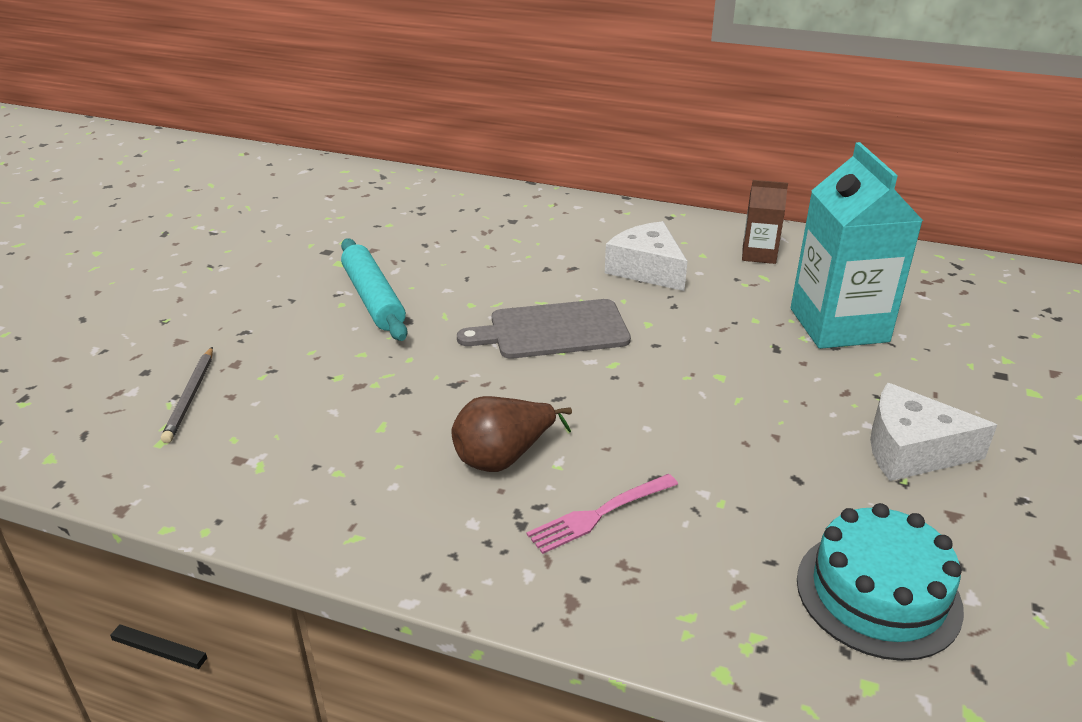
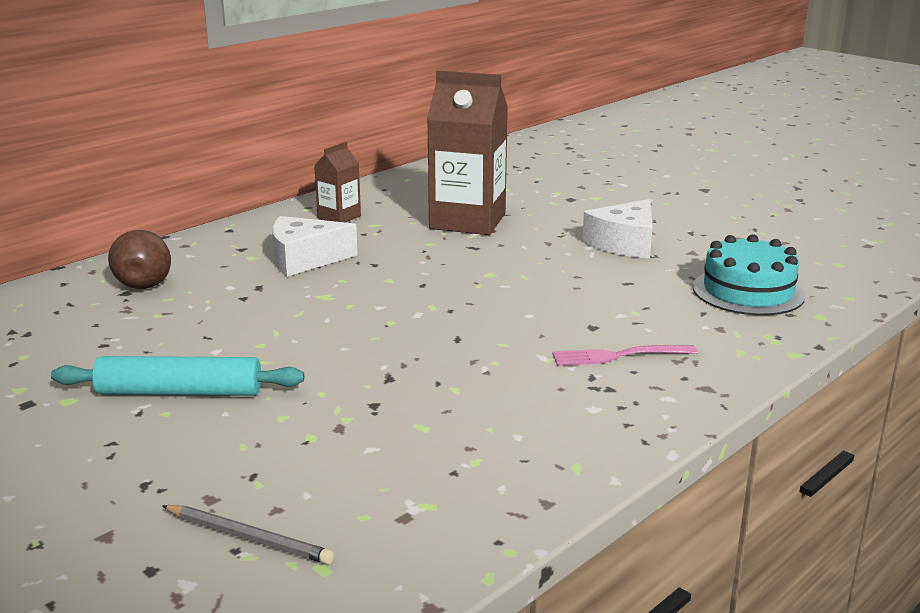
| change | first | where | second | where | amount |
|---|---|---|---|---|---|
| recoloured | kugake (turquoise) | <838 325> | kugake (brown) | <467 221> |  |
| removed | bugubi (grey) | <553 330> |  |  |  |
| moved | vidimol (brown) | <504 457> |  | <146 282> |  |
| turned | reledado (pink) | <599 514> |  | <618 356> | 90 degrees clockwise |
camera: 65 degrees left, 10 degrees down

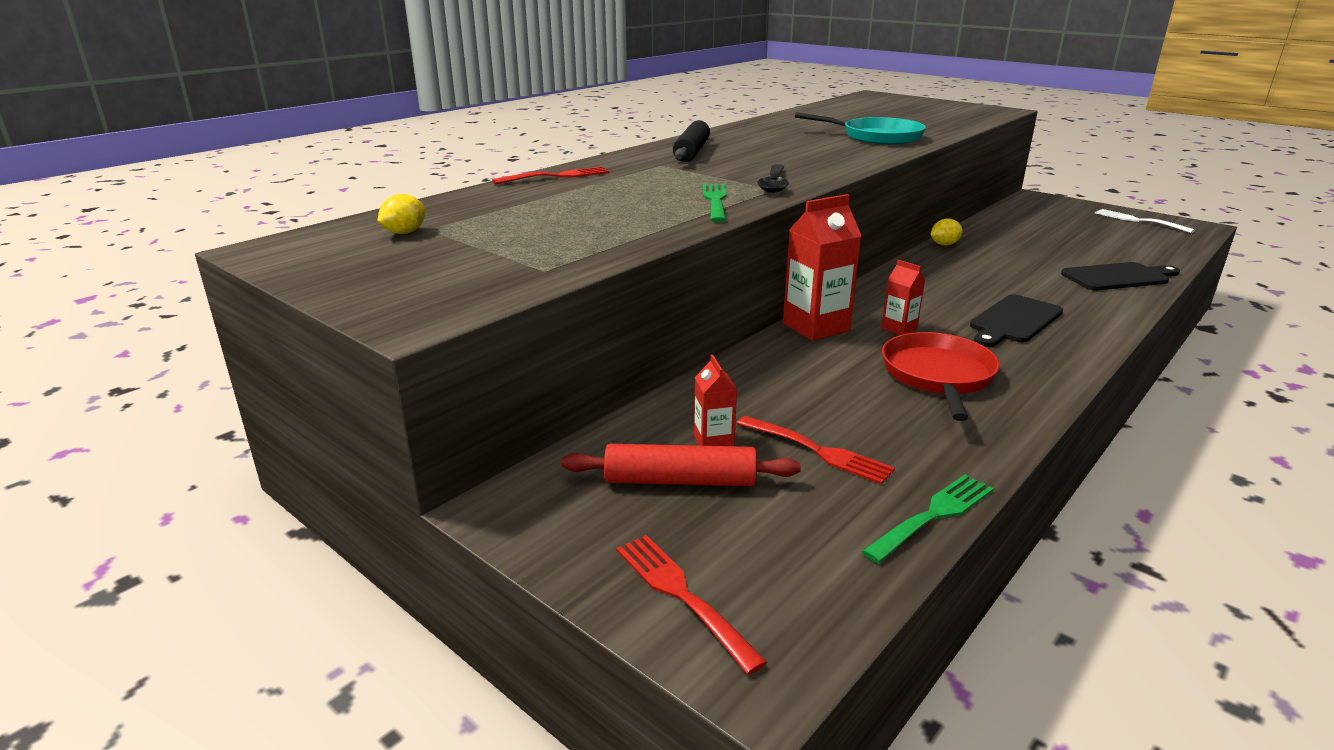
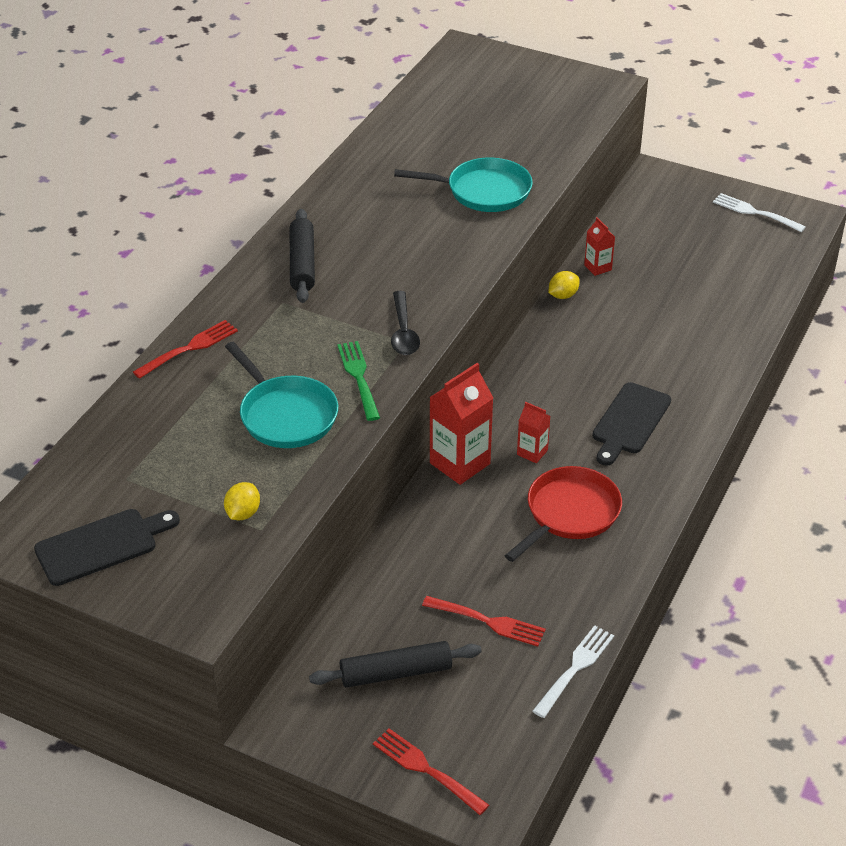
| change | first | where | second | where | amount |
|---|---|---|---|---|---|
| moved | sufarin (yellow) | <404 233> |  | <243 513> |  |
| moved | bugubi (black) | <1118 277> |  | <101 545> |  |
| turned | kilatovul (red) | <938 376> |  | <569 513> | 45 degrees clockwise |
| moved | kugake (red) | <713 442> |  | <597 267> |  |
| recoloured | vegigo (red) | <680 481> | vegigo (black) | <396 673> |  |
| recoloured | reledado (green) | <932 516> | reledado (white) | <575 669> |  |
| added |  |  | kilatovul (turquoise) | <285 415> |  |
camera: 15 degrees left, 15 degrees up

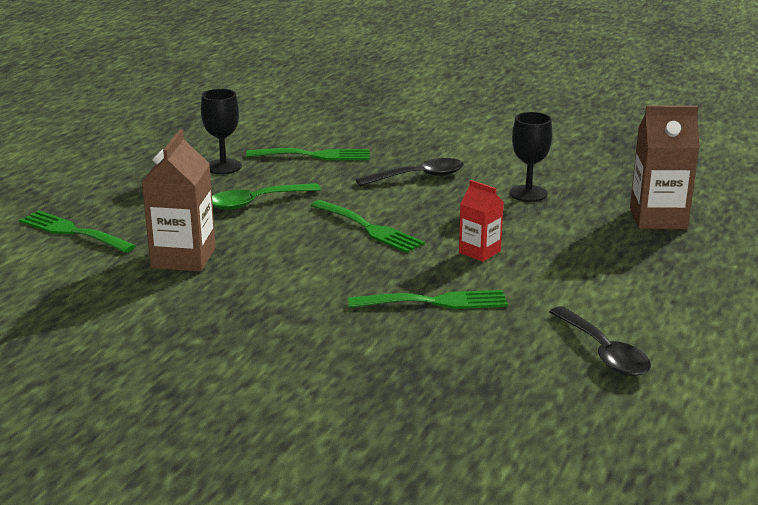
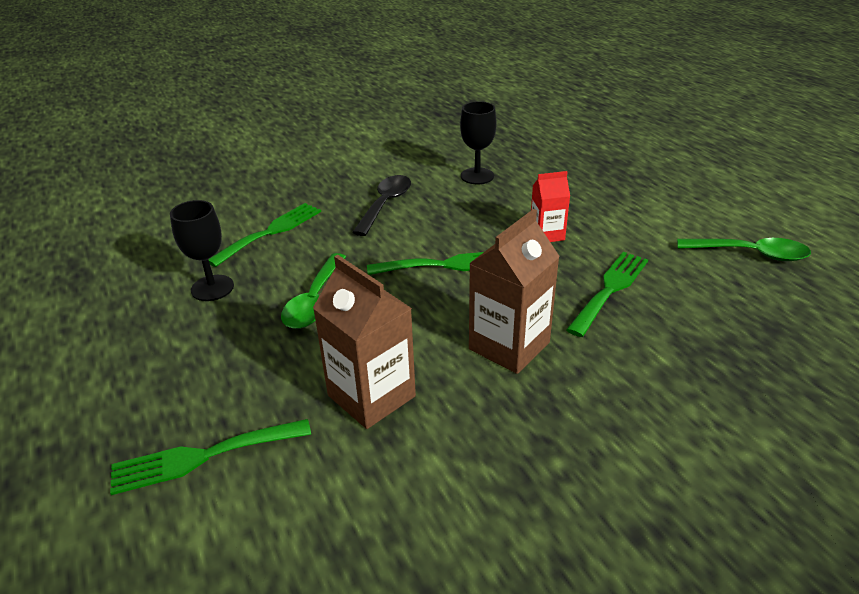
| change | first | where | second | where | amount |
|---|---|---|---|---|---|
| moved | kugake (brown) | <658 218> |  | <509 346> |  |
| recoloured | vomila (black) | <603 352> | vomila (green) | <750 254> |  |
camera: 50 degrees left, 10 degrees up

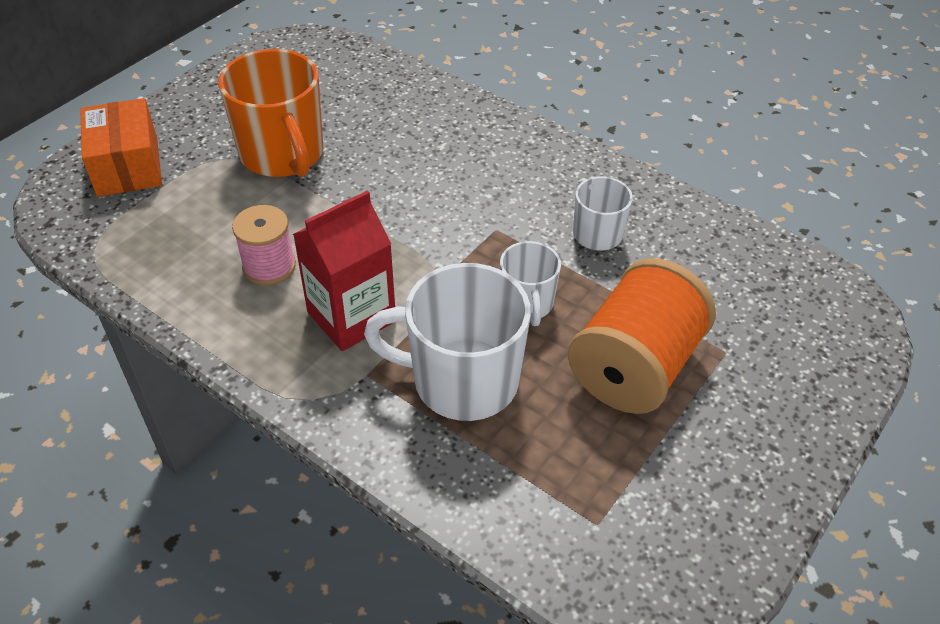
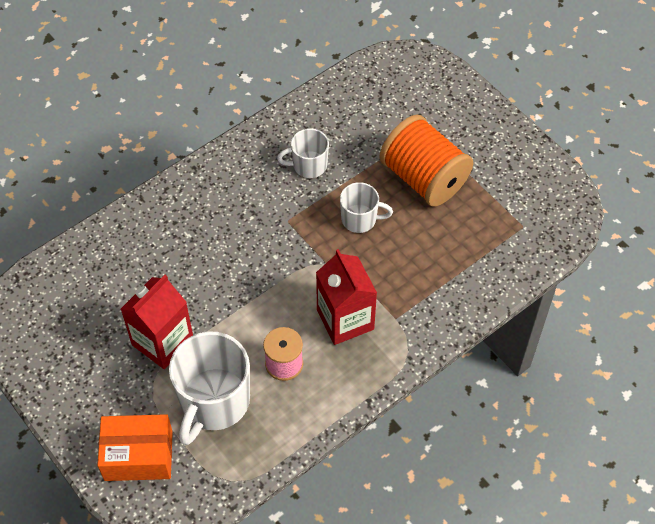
| change | first | where | second | where | amount |
|---|---|---|---|---|---|
| replaced | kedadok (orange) | <283 155> | kugake (red) | <162 342> |  |
| moved | kedadok (white) | <462 380> |  | <214 402> |  |
camera: 75 degrees left, 10 degrees up

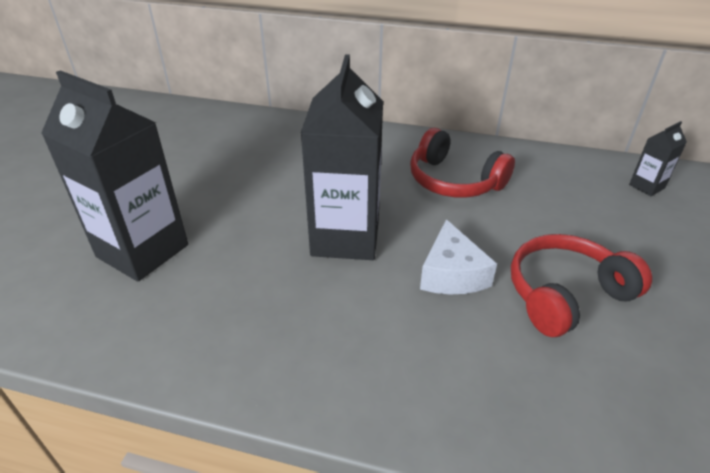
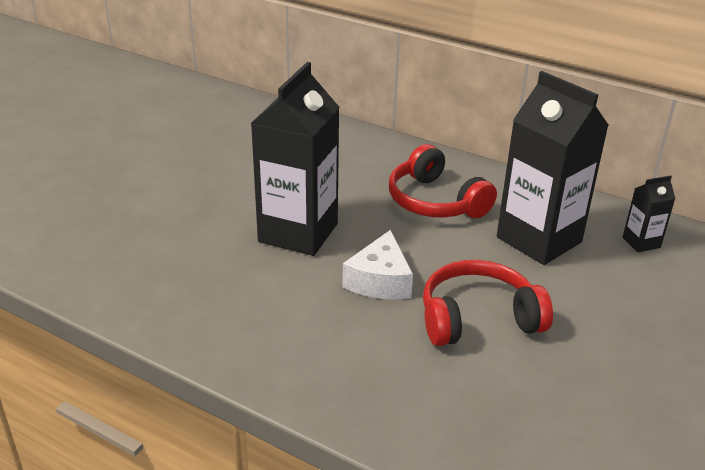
| change | first | where | second | where | amount |
|---|---|---|---|---|---|
| moved | kugake (black) | <142 251> |  | <539 240> |  |
camera: 15 degrees right, 5 degrees down

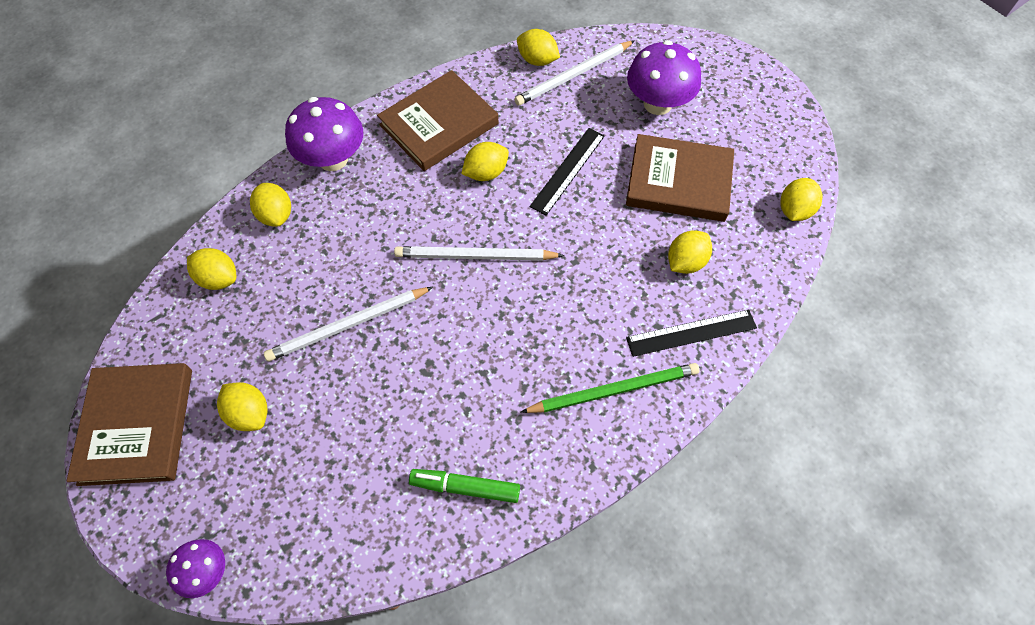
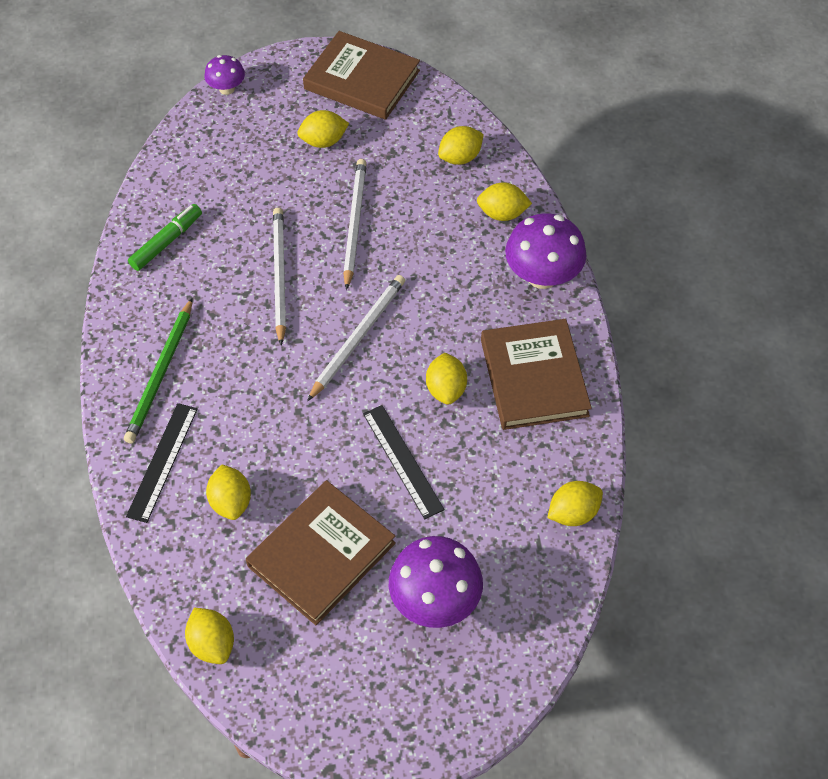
| change | first | where | second | where | amount |
|---|---|---|---|---|---|
| moved | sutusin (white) | <573 75> |  | <279 275> |  |
camera: 120 degrees right, 5 degrees down

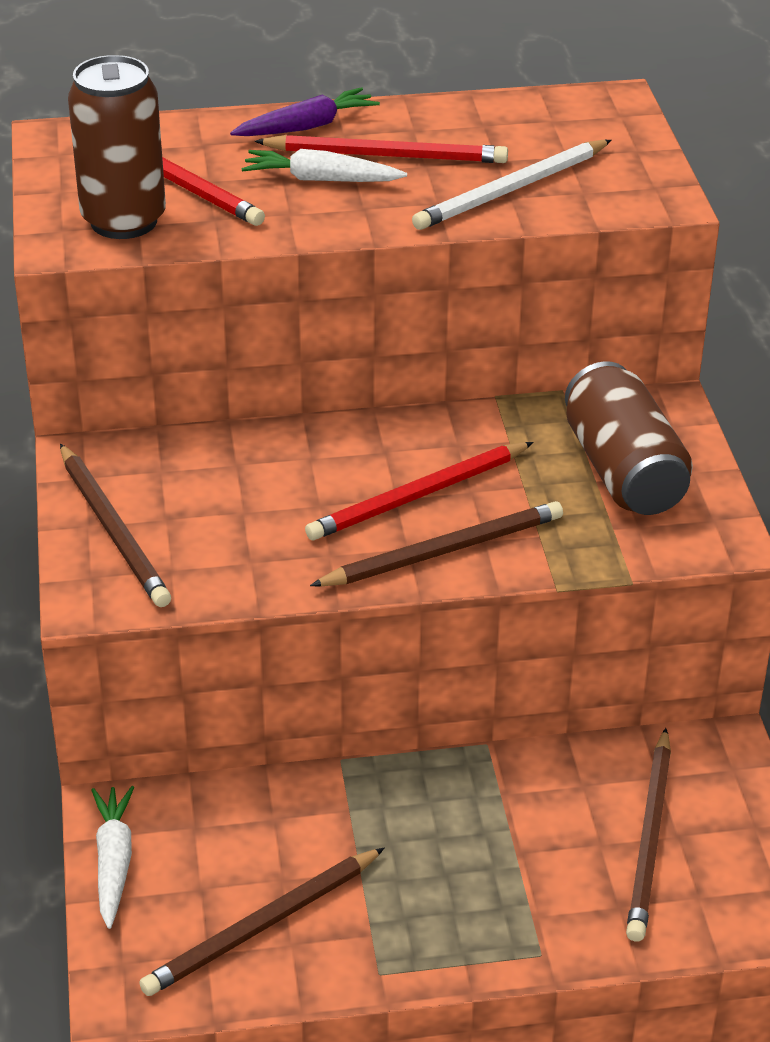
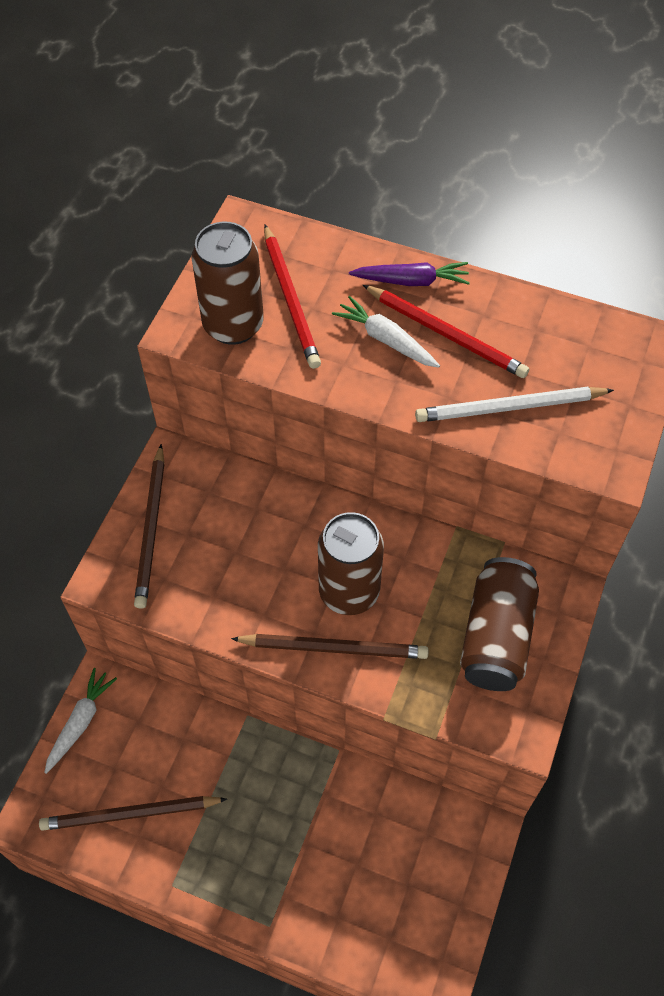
| change | first | where | second | where | amount |
|---|---|---|---|---|---|
| replaced | sutusin (red) | <418 496> | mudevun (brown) | <349 592> |  |
| removed | sutusin (brown) | <650 838> |  |  |  |
camera: 30 degrees right, 20 degrees up

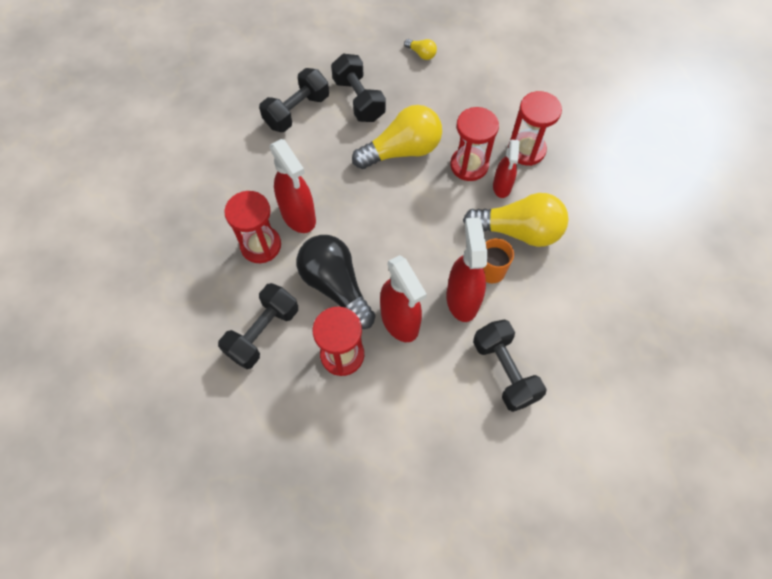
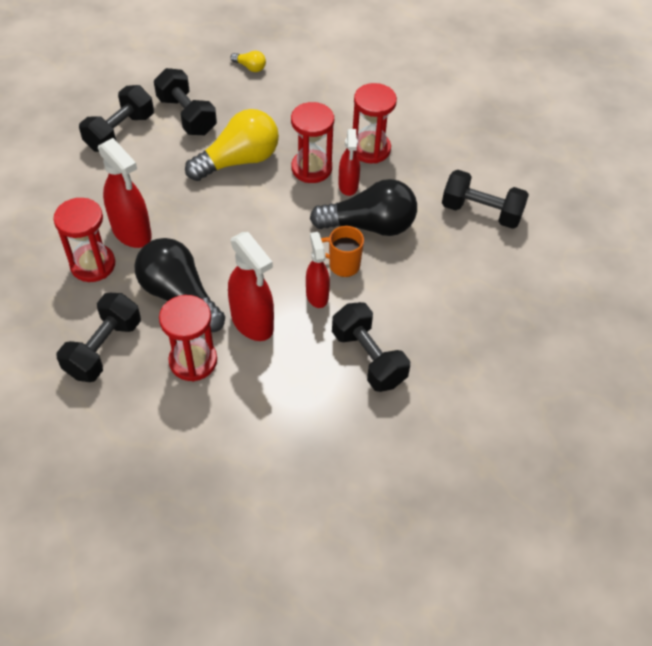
| change | first | where | second | where | amount |
|---|---|---|---|---|---|
| recoloured | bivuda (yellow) | <518 231> | bivuda (black) | <369 225> |  |
| resized | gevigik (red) | <462 299> |  | <317 295> | x0.63 |
| added |  |  | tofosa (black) | <481 212> |  |
camera: 10 degrees left, 10 degrees down

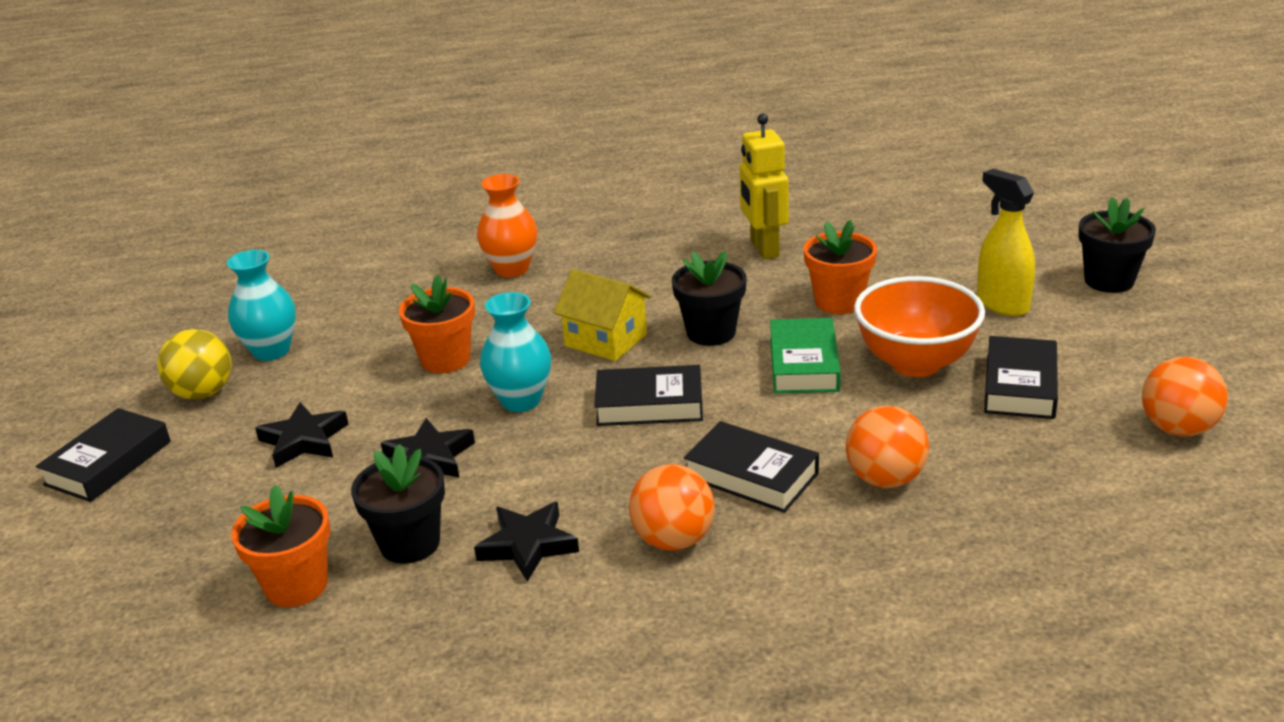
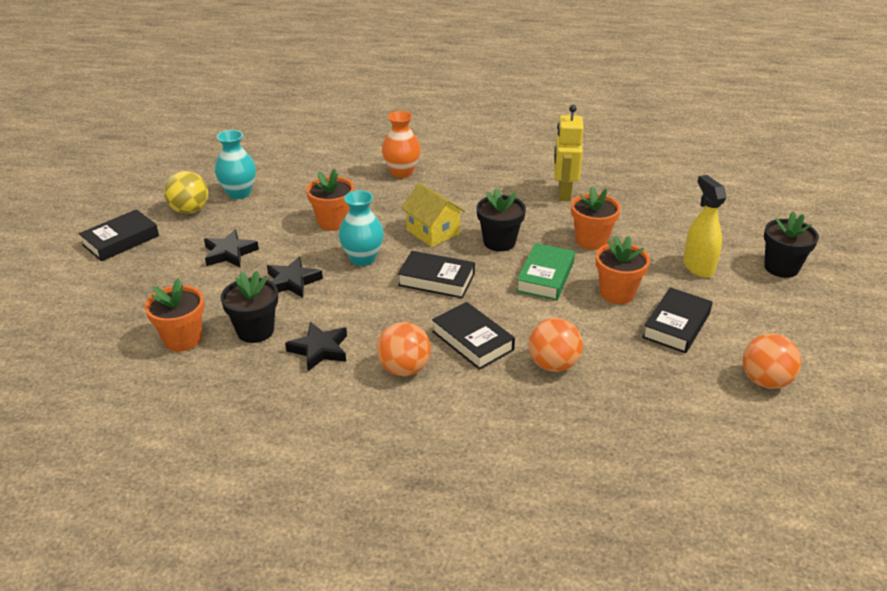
| change | first | where | second | where | amount |
|---|---|---|---|---|---|
| replaced | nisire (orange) | <915 363> | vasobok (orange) | <617 293> |  |
camera: 15 degrees right, 5 degrees up

